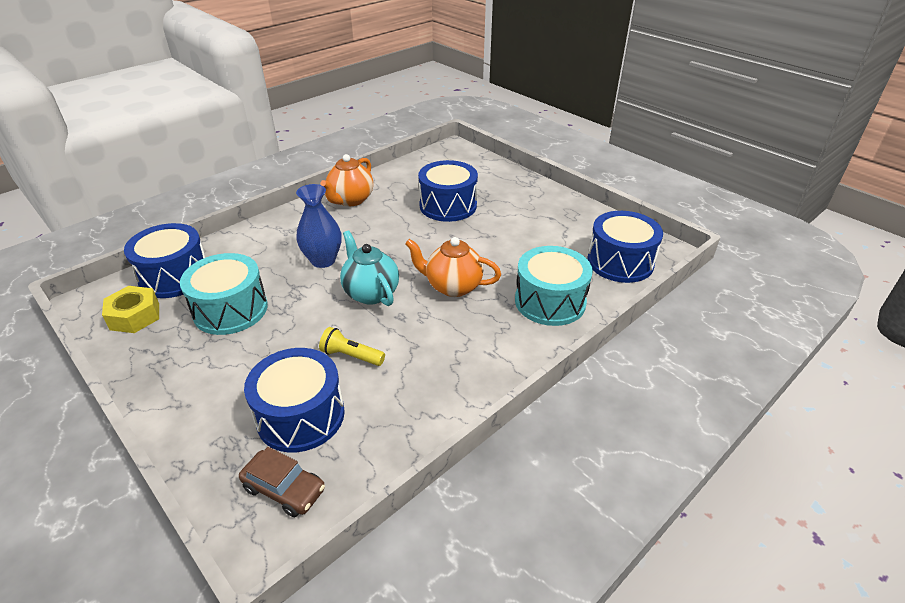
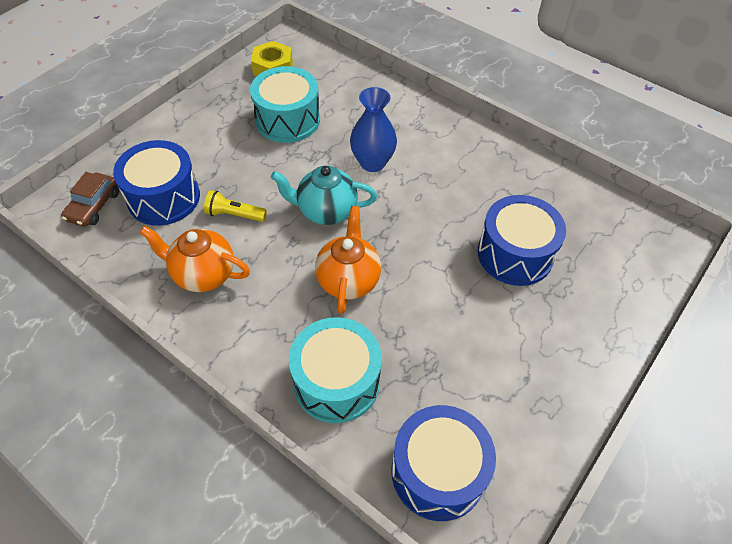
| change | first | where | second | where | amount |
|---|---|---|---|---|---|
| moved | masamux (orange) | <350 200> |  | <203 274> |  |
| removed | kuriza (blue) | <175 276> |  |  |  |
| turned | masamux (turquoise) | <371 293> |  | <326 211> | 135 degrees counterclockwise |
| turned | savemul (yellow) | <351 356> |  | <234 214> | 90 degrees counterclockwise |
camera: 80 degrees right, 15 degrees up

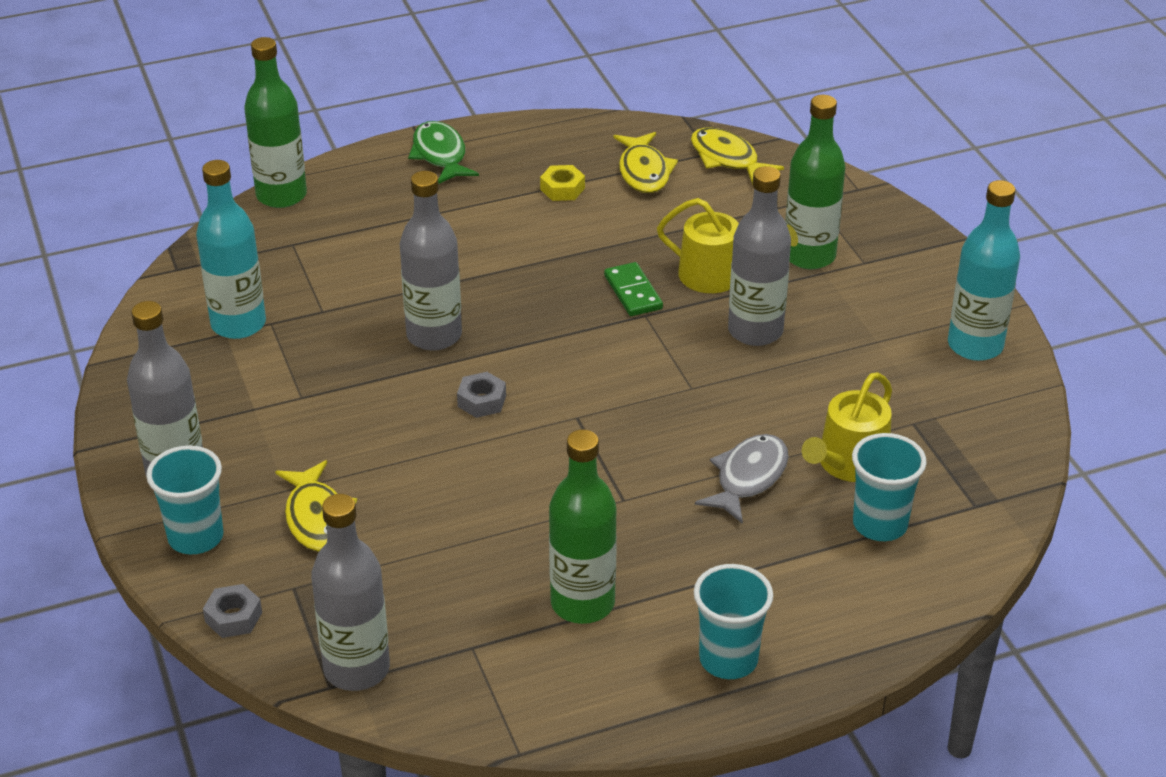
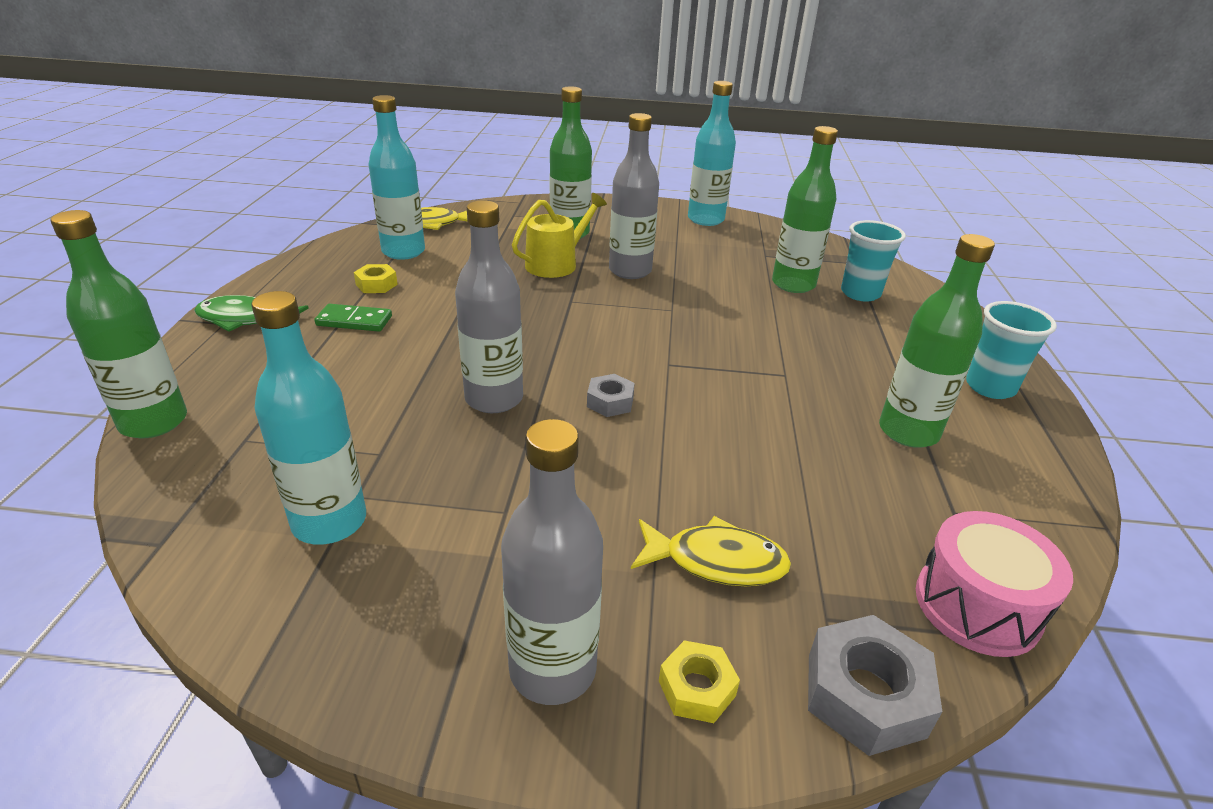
| change | first | where | second | where | amount |
|---|---|---|---|---|---|
| replaced | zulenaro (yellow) | <644 171> | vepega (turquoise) | <403 252> |  |
| moved | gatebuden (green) | <633 292> |  | <354 321> |  |
| replaced | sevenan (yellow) | <848 464> | vepega (green) | <793 284> |  |
| removed | zulenaro (grey) | <748 478> |  |  |  |
| replaced | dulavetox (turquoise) | <196 537> | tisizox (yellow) | <697 688> |  |
| replaced | vepega (grey) | <357 669> | kuriza (pink) | <977 606> |  |
| resized | tisizox (grey) | <233 617> |  | <865 695> | x1.67 |
camera: 65 degrees left, 5 degrees down

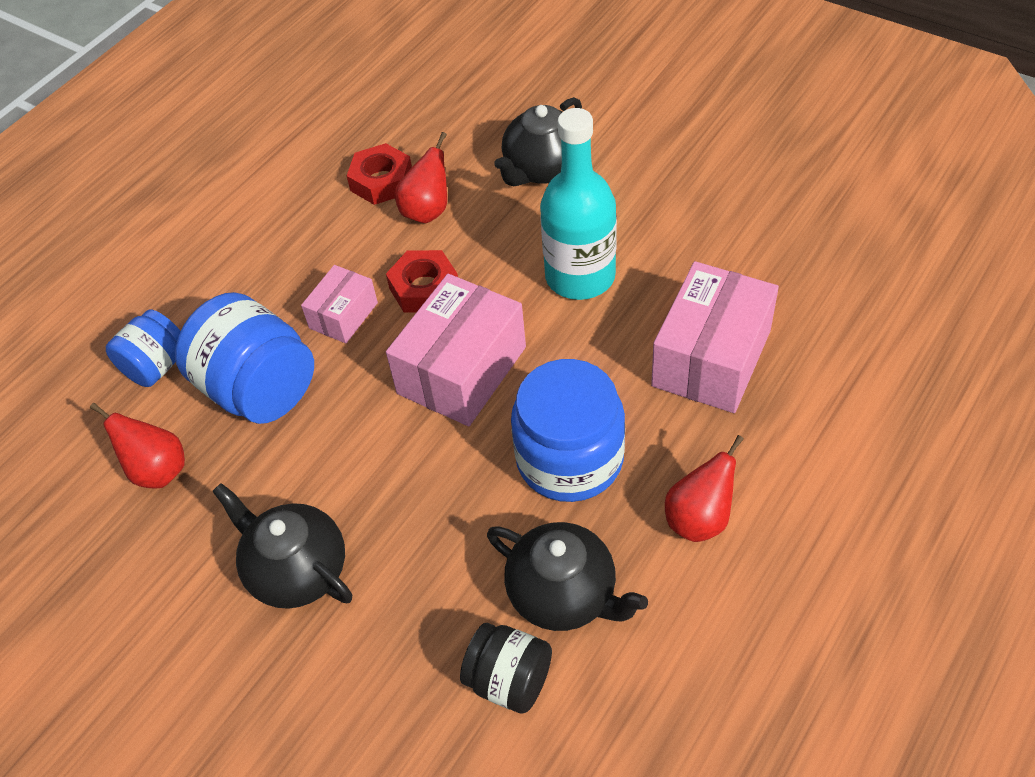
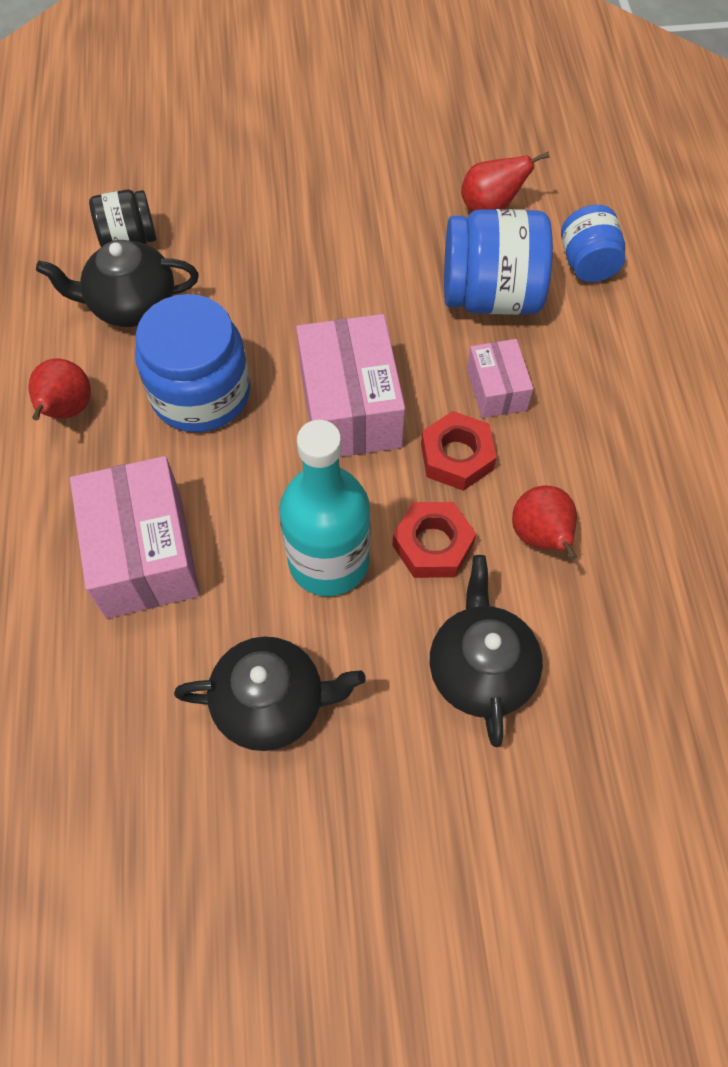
| change | first | where | second | where | amount |
|---|---|---|---|---|---|
| moved | tisizox (red) | <381 181> |  | <433 545> |  |
| moved | masamux (black) | <296 570> |  | <272 703> |  |
camera: 135 degrees right, 10 degrees up

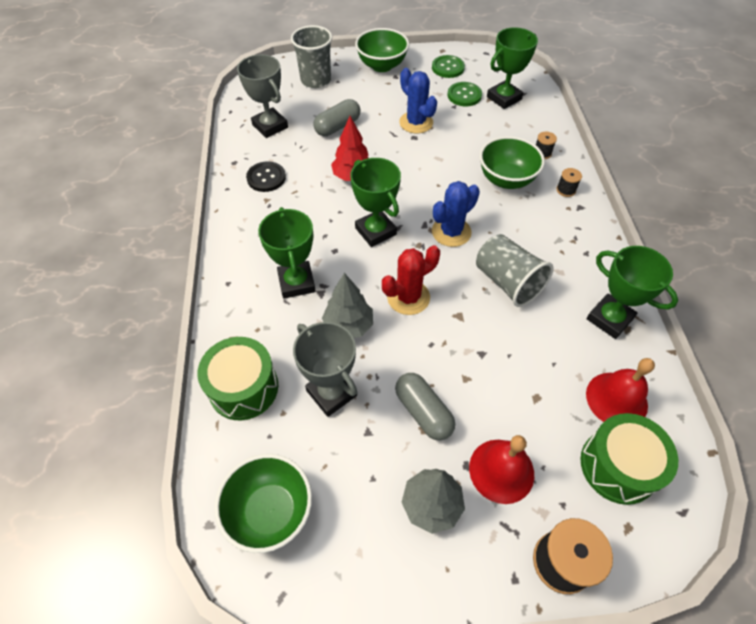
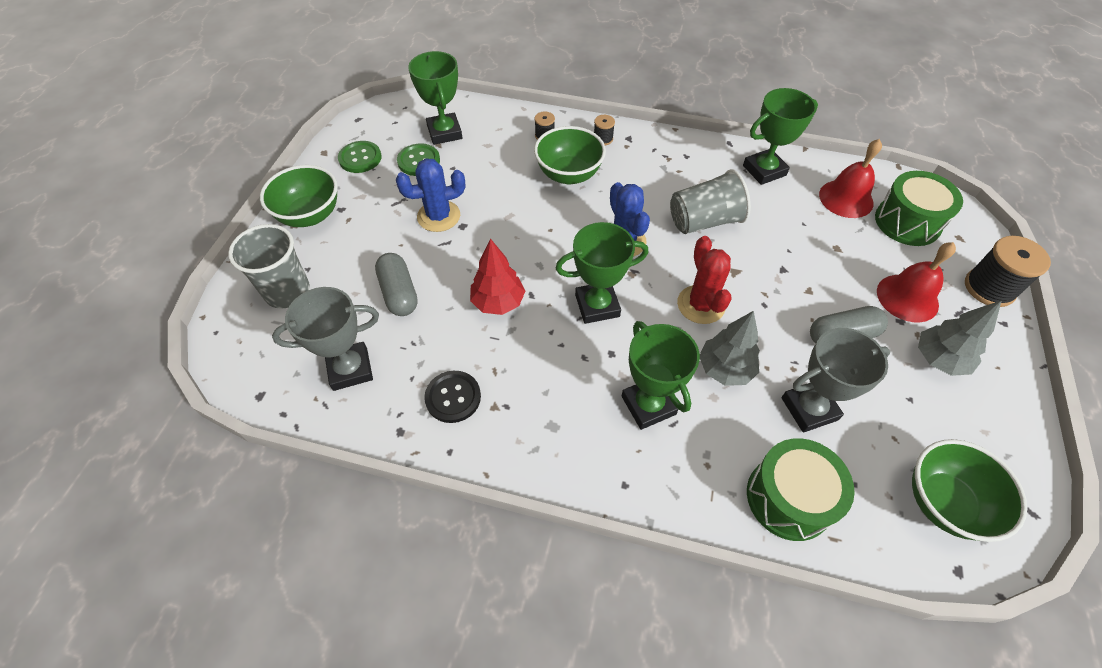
| change | first | where | second | where | amount |
|---|---|---|---|---|---|
| turned | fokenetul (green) | <296 282> |  | <648 405> | 60 degrees clockwise |
camera: 70 degrees left, 0 degrees up

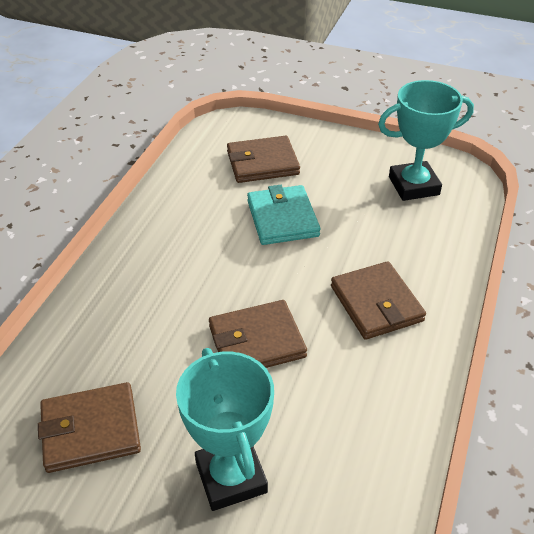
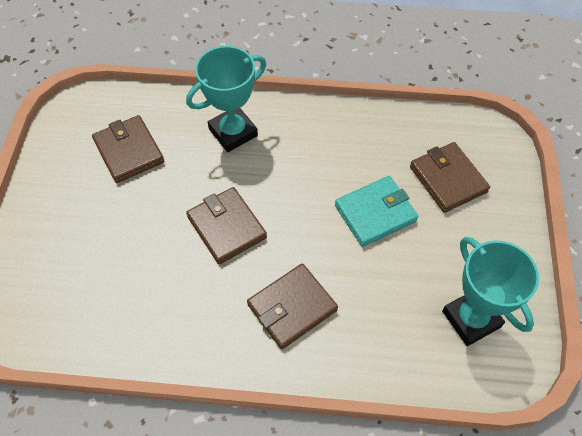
| change | first | where | second | where | amount |
|---|---|---|---|---|---|
| moved | fokenetul (turquoise) | <231 477> |  | <233 132> |  |
camera: 75 degrees right, 15 degrees up

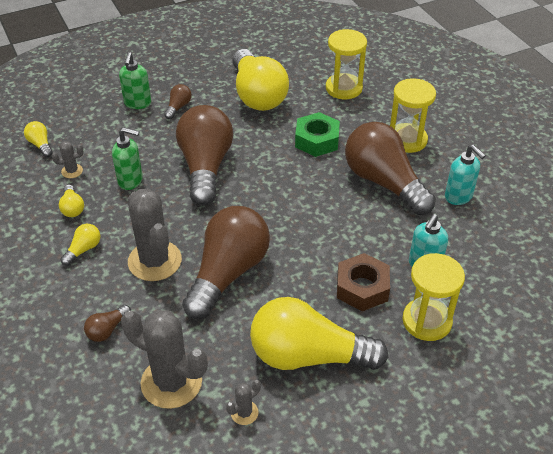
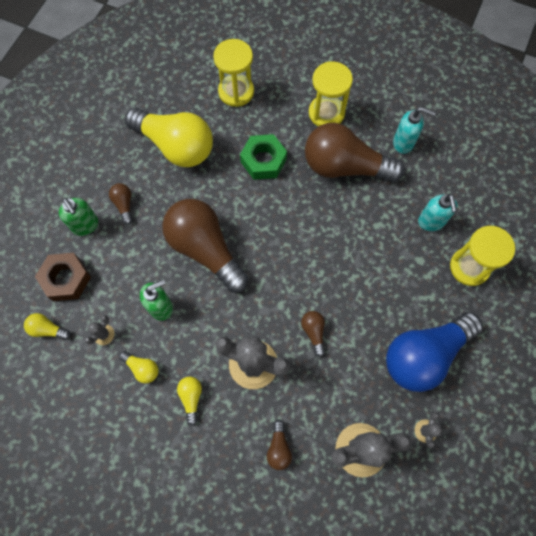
| change | first | where | second | where | amount |
|---|---|---|---|---|---|
| resized | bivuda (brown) | <228 273> |  | <313 332> | x0.41 |
| moved | tisizox (brown) | <362 288> |  | <66 279> |  |
| recoloured | bivuda (yellow) | <308 356> | bivuda (blue) | <424 355> |  |
camera: 40 degrees left, 25 degrees up

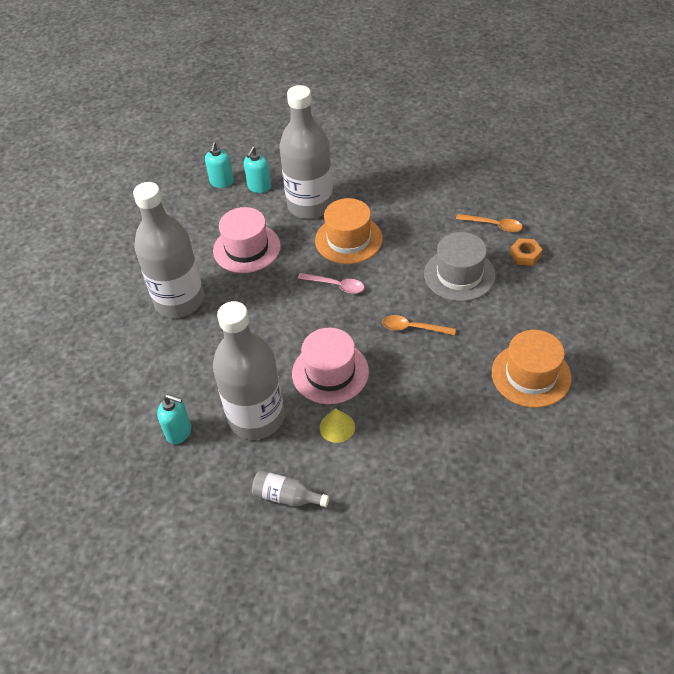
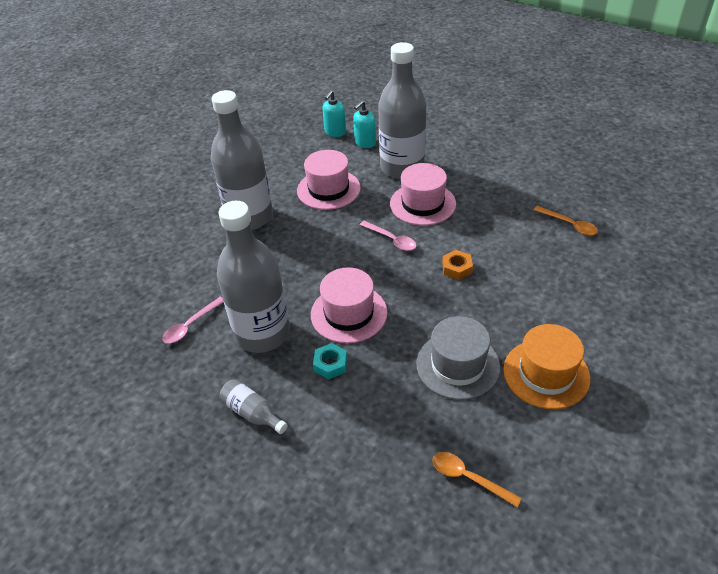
| change | first | where | second | where | amount |
|---|---|---|---|---|---|
| recoloured | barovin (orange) | <348 239> | barovin (pink) | <422 204> |  |
| moved | barovin (grey) | <459 274> |  | <458 365> |  |
| moved | tisizox (orange) | <525 255> |  | <457 268> |  |
| moved | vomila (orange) | <413 328> |  | <468 478> |  |
| replaced | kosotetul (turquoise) | <179 432> | vomila (pink) | <190 325> |  |
| replaced | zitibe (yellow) | <337 427> | tisizox (turquoise) | <330 364> |  |
camera: 20 degrees right, 5 degrees down

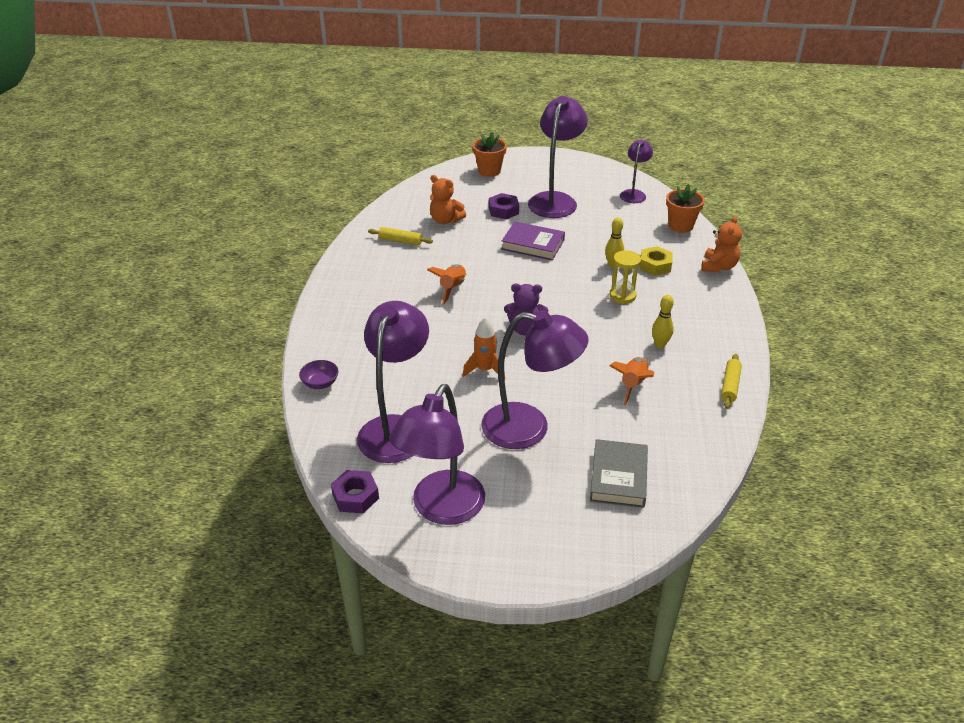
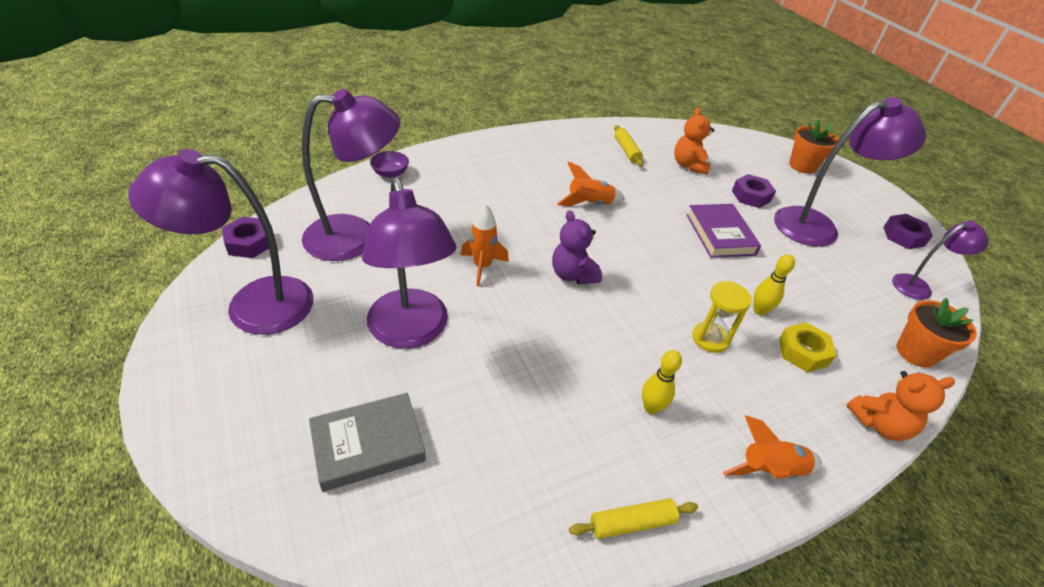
| change | first | where | second | where | amount |
|---|---|---|---|---|---|
| moved | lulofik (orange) | <633 385> |  | <769 470> |  |
| added |  |  | tisizox (purple) | <903 236> |  |
camera: 55 degrees right, 5 degrees up

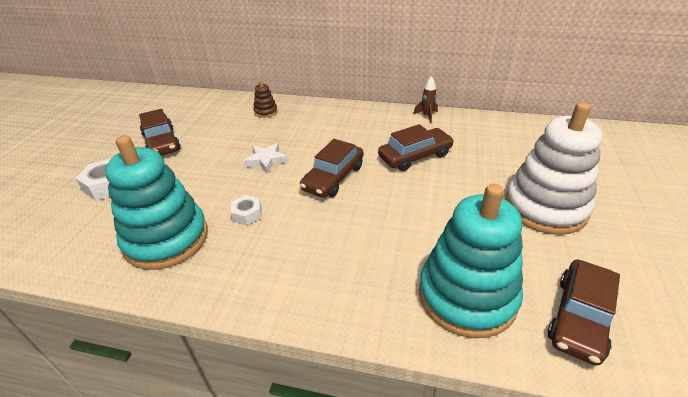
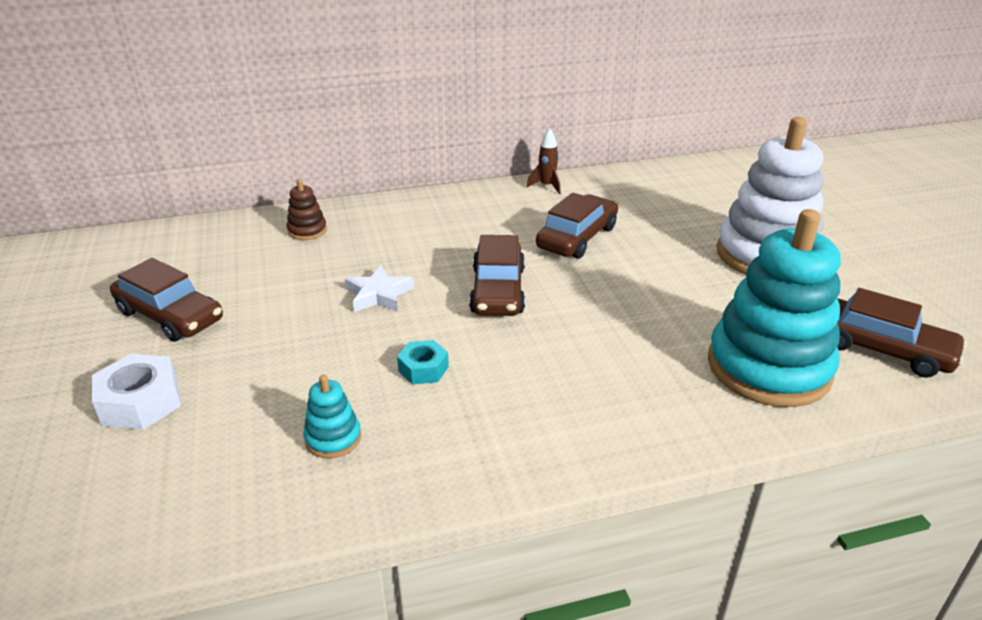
| change | first | where | second | where | amount |
|---|---|---|---|---|---|
| resized | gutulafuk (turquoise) | <166 239> |  | <333 438> | x0.42 |
| recoloured | tisizox (white) | <247 214> | tisizox (turquoise) | <423 369> |  |
| turned | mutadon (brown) | <579 317> |  | <882 349> | 60 degrees counterclockwise |
camera: 30 degrees left, 5 degrees down

